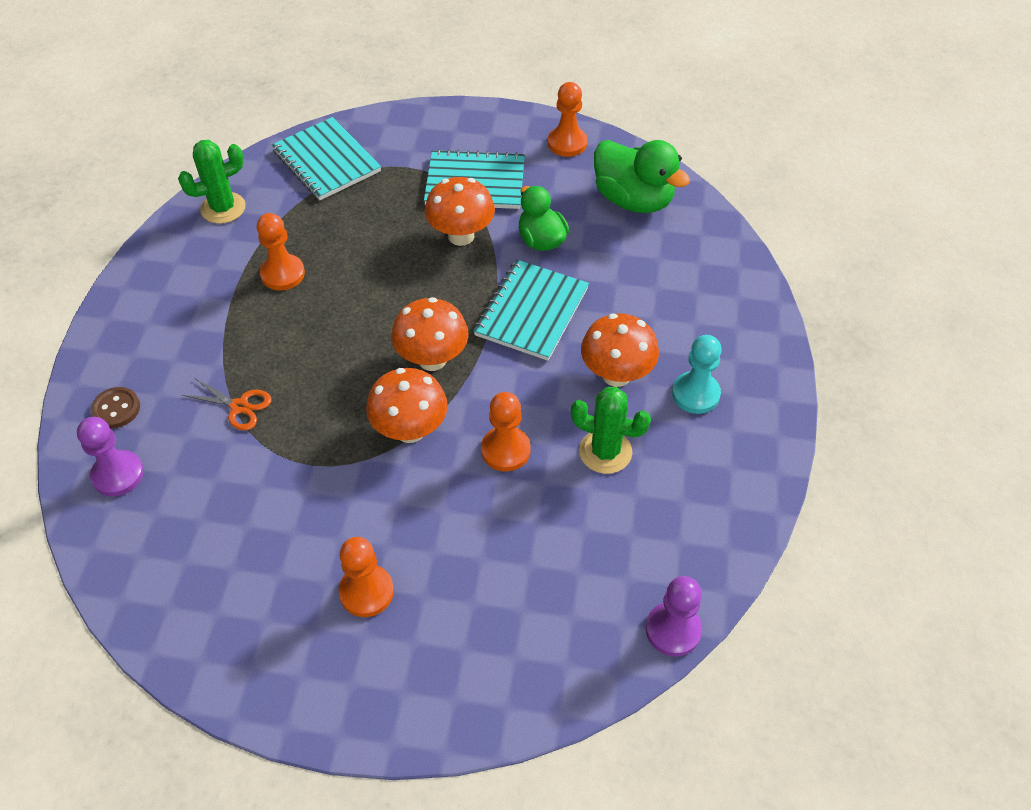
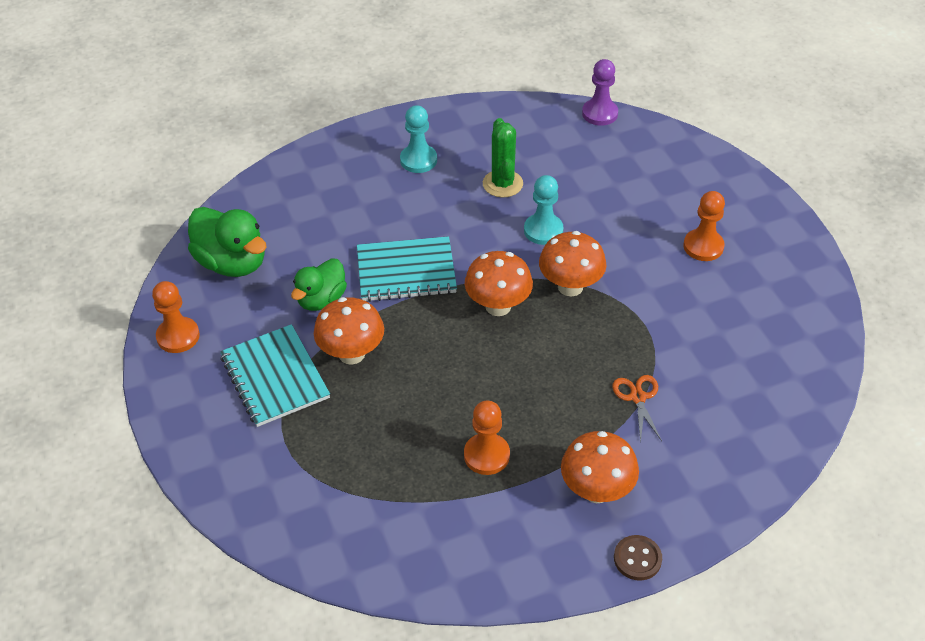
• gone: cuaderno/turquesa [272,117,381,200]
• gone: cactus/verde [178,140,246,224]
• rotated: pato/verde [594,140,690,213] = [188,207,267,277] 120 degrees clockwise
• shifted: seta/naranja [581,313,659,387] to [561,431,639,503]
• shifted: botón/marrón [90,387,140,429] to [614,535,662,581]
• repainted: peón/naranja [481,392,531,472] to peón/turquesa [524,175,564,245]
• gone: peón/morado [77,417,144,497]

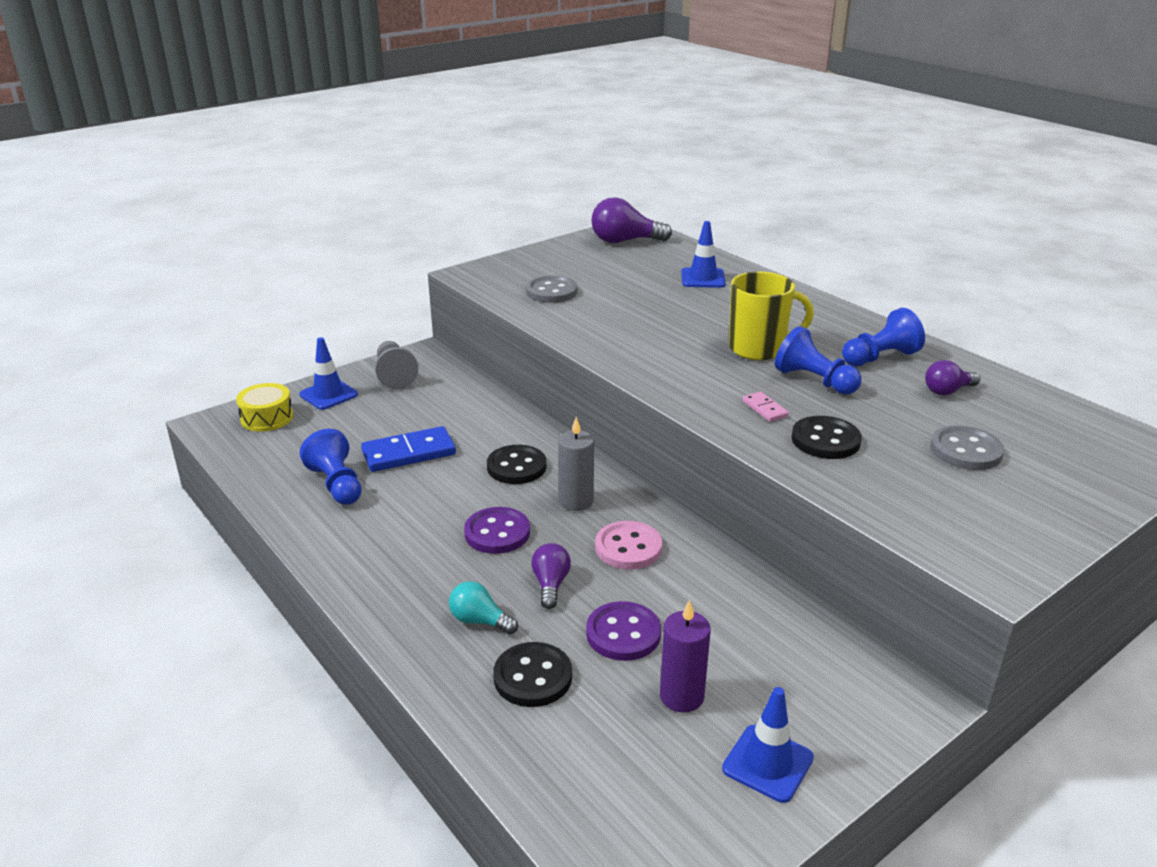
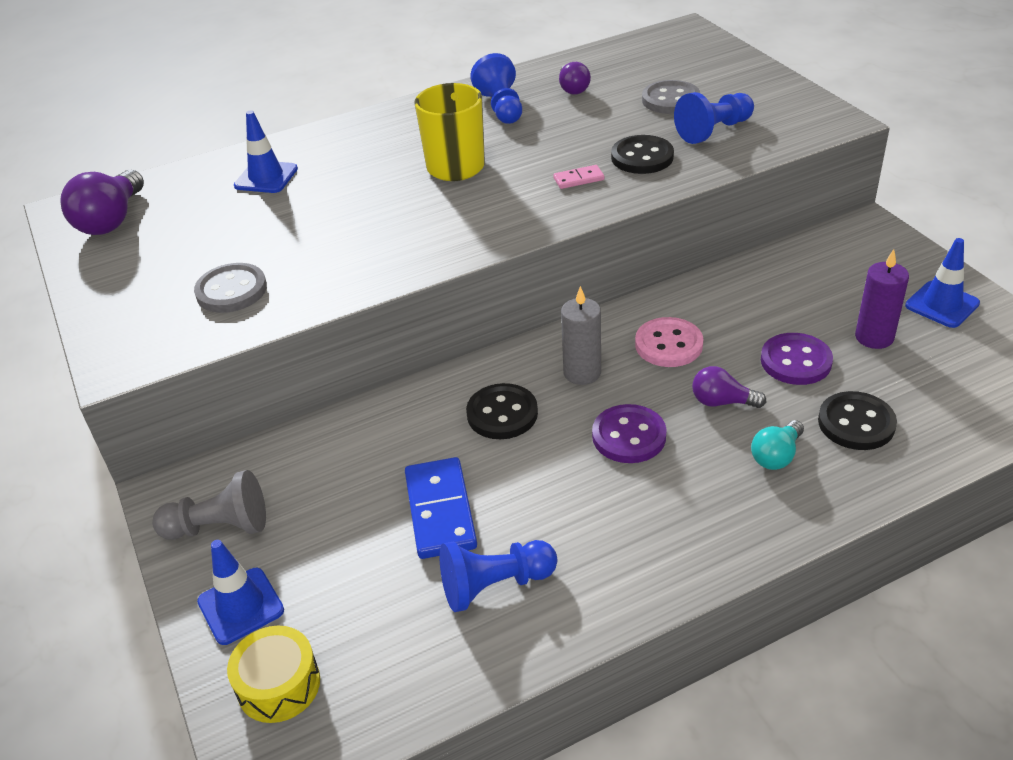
• shifted: peón/azul [775,326,861,395] to [674,92,754,144]

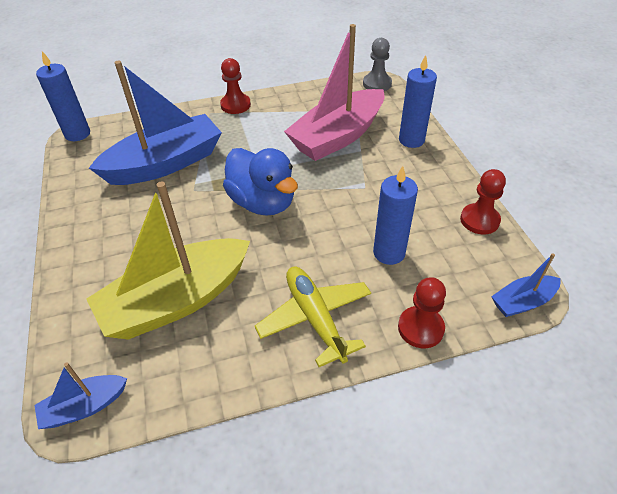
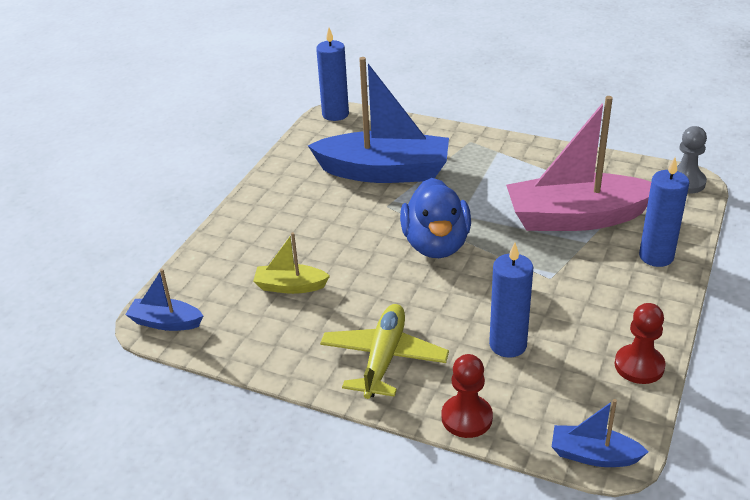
• gone: peón/rojo [220,58,251,114]
• scaled: barco/amarillo [86,181,250,340] = [253,232,330,294] x0.47

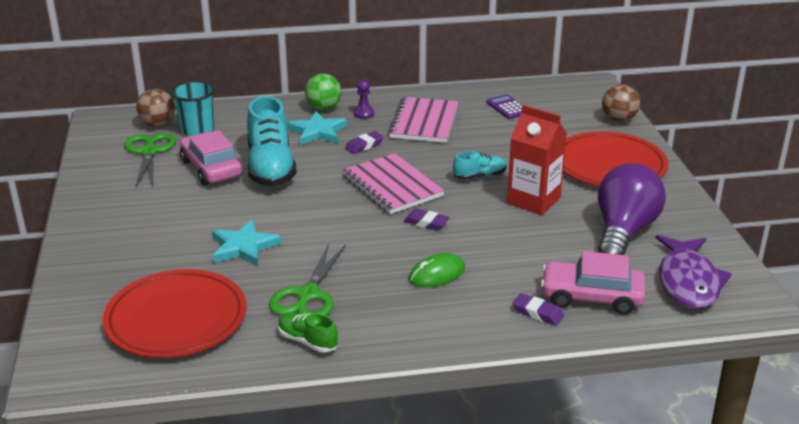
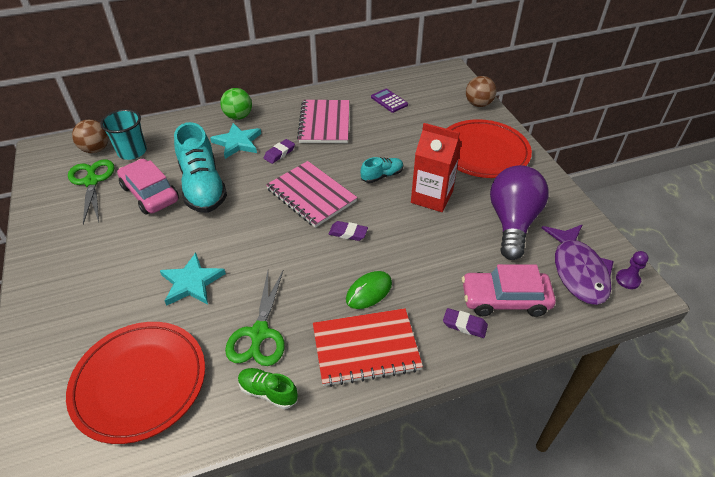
• shifted: peón/morado [354,80,374,119] to [616,251,648,289]
• new: cuaderno/rojo [313,308,423,387]

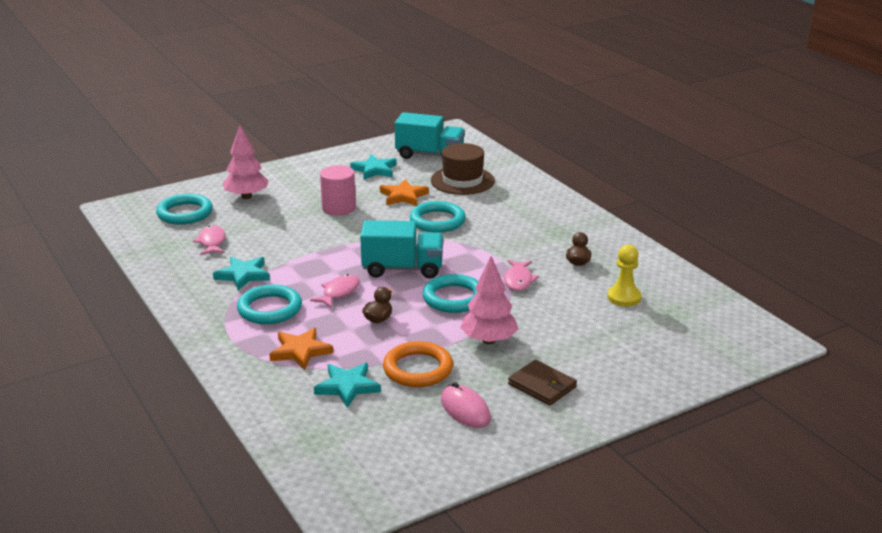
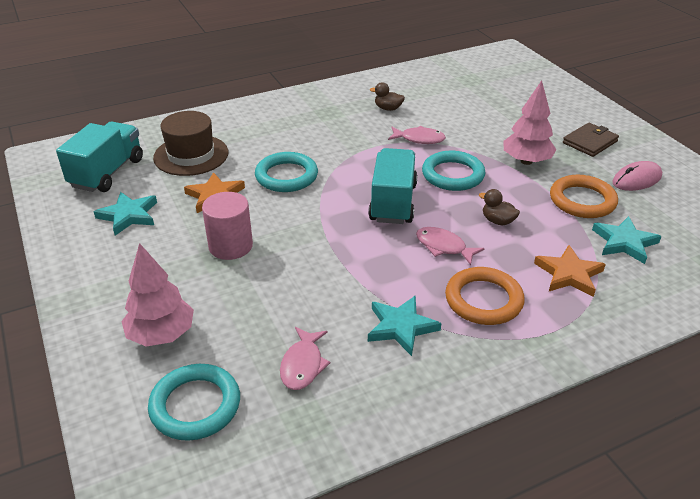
• rotated: pez/rosa [193,225,226,255] = [280,327,331,390] 75 degrees counterclockwise
• gone: peón/amarillo [607,245,641,307]
• repainted: anillo/turquesa [237,284,302,324] to anillo/naranja [445,267,524,325]

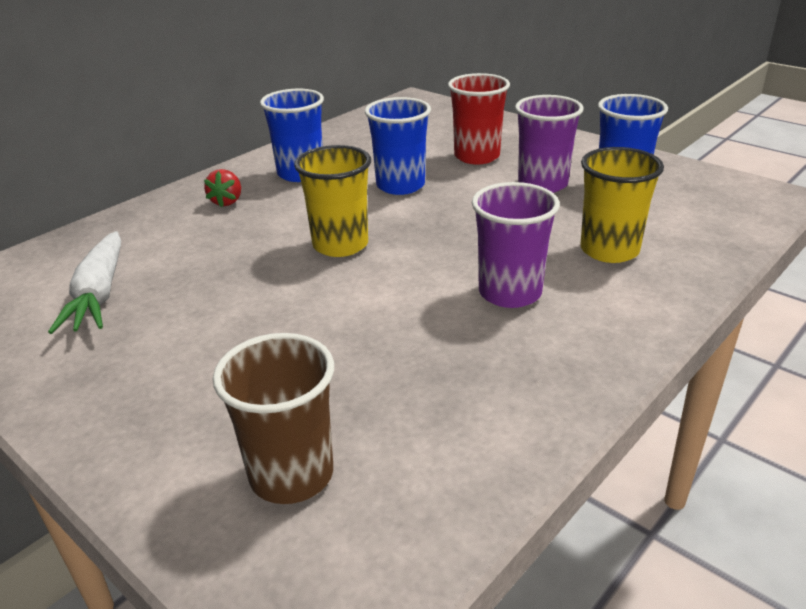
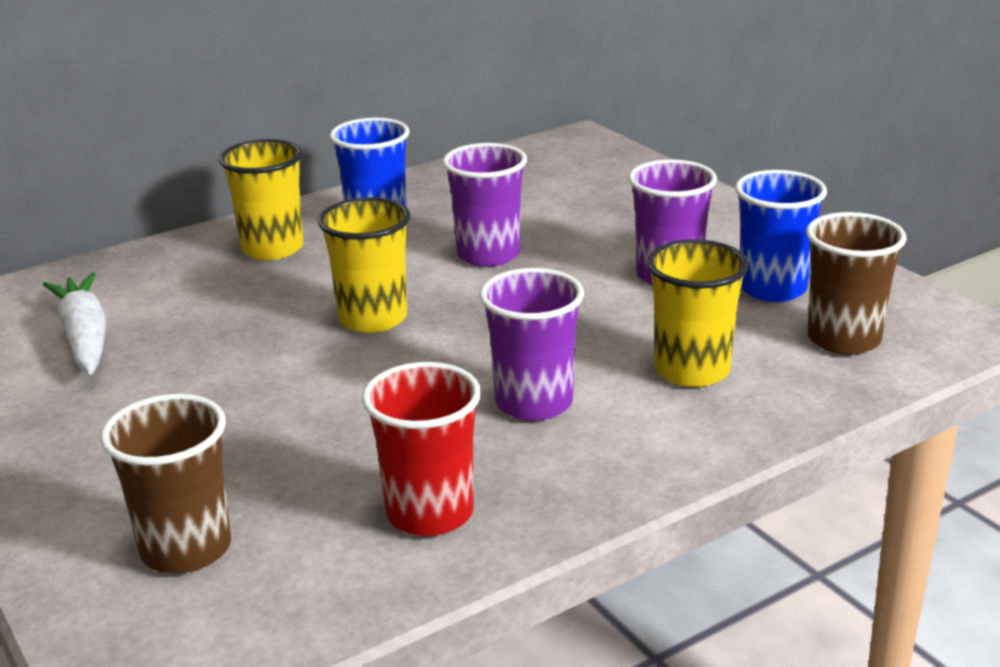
• shifted: vaso/rojo [448,73,510,164] to [362,362,481,536]
• repainted: vaso/azul [365,97,431,195] to vaso/morado [443,143,527,267]
• swapped: fresa/rojo [204,169,241,207] to vaso/amarillo [219,139,303,260]
• rotated: zanahoria/blanco [48,231,121,334] = [43,273,106,375] 150 degrees clockwise
• new: vaso/marrón [806,212,907,355]

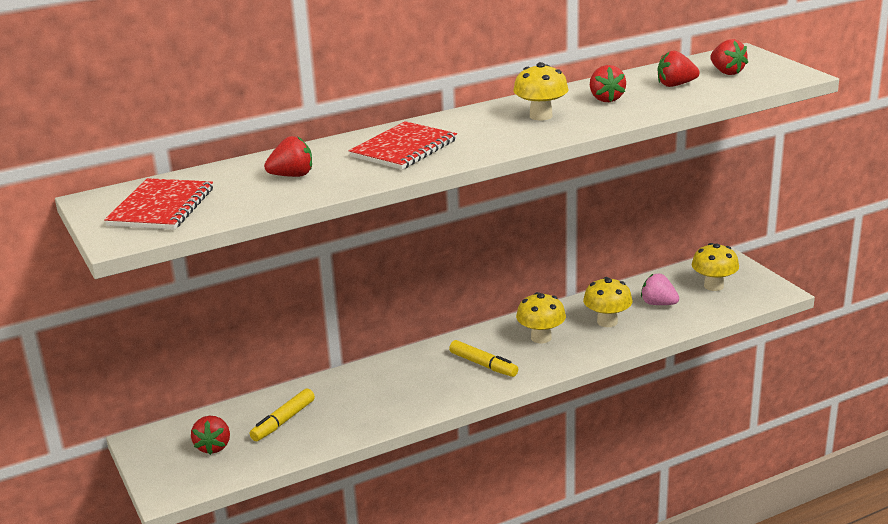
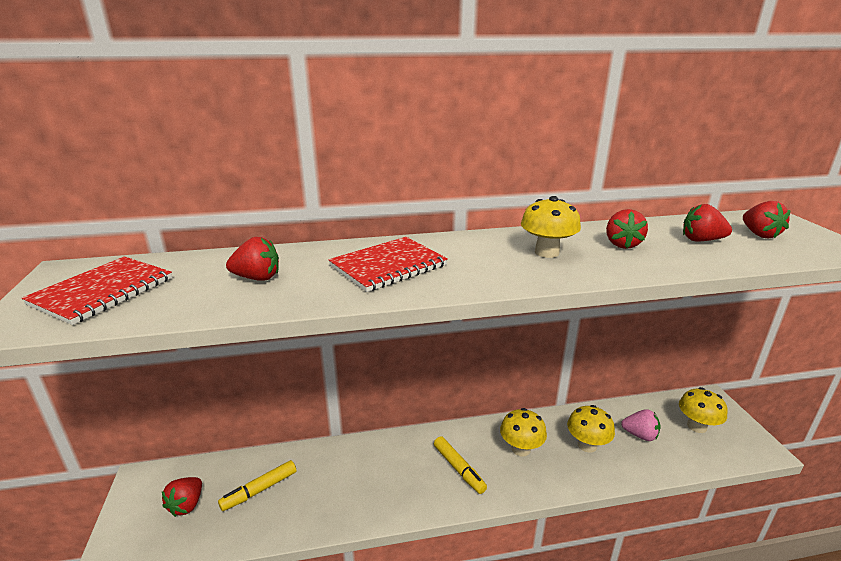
• rotated: fresa/rosa [641,274,679,305] = [621,409,661,441] 150 degrees clockwise

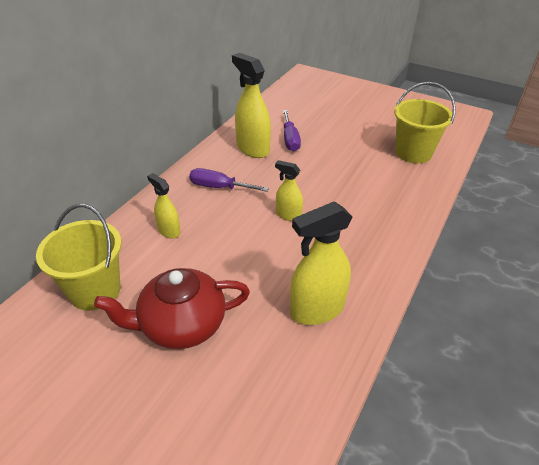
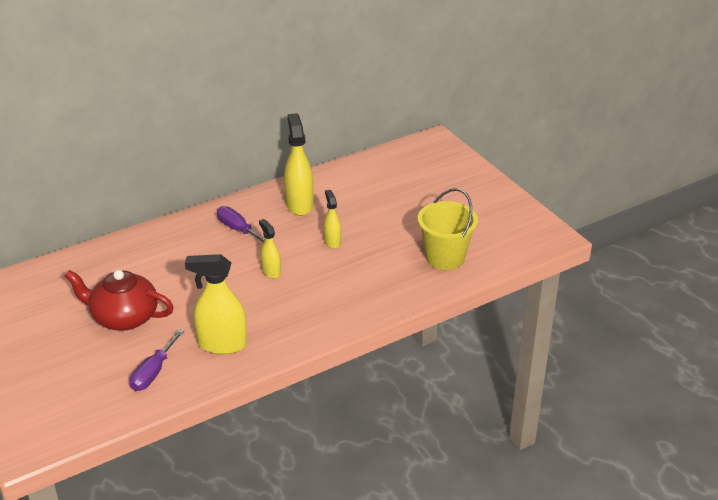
• shifted: destornillador/morado [283,110,301,151] to [129,329,184,391]
• shifted: pulverizador/amarillo [147,173,181,238] to [323,190,341,249]
• gone: balde/amarillo [36,204,122,311]

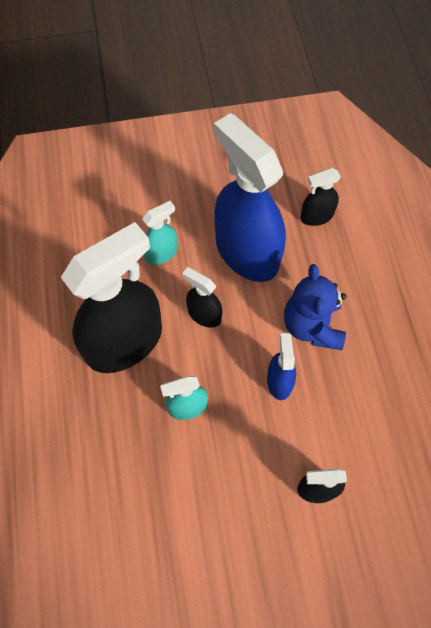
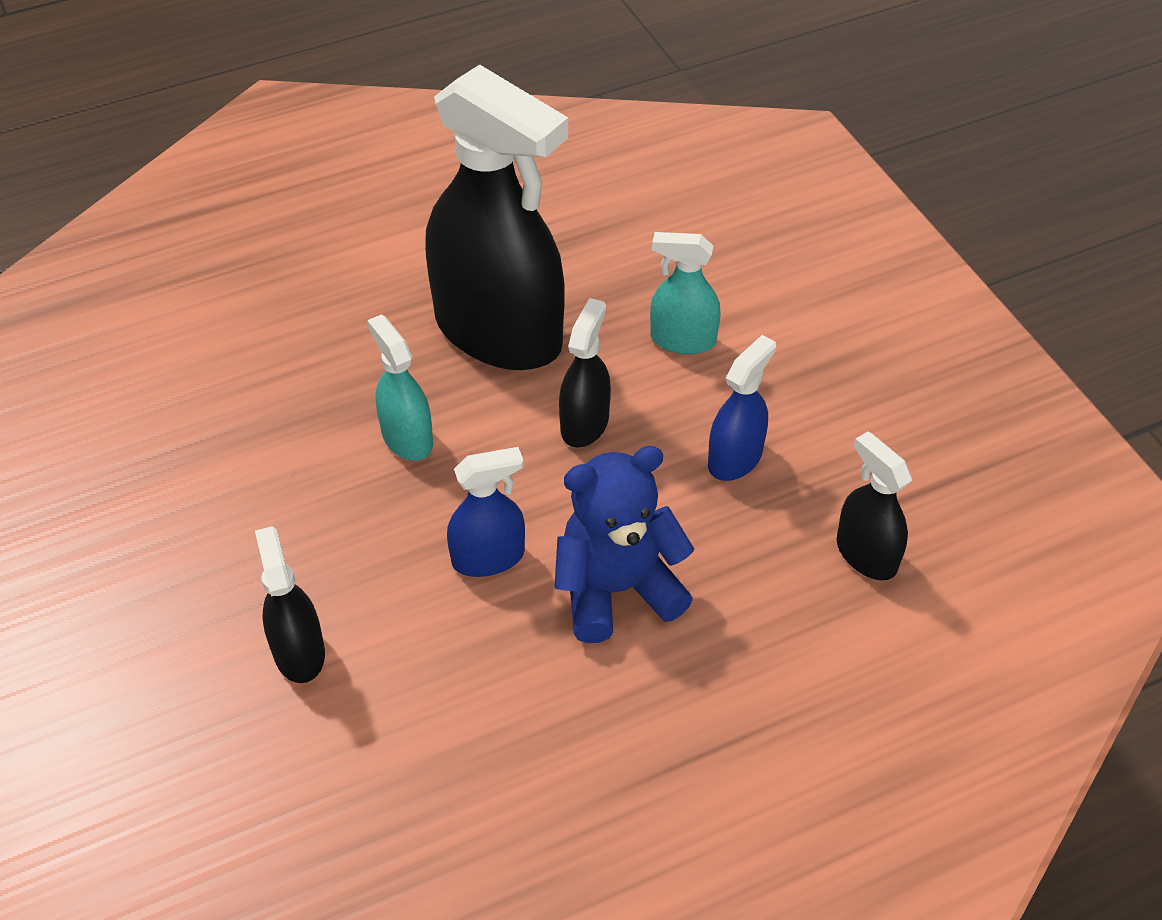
• scaled: pulverizador/azul [214,113,286,282] = [708,335,776,481] x0.46
• rotated: pulverizador/turquesa [142,201,178,265] = [650,232,721,354] 150 degrees clockwise

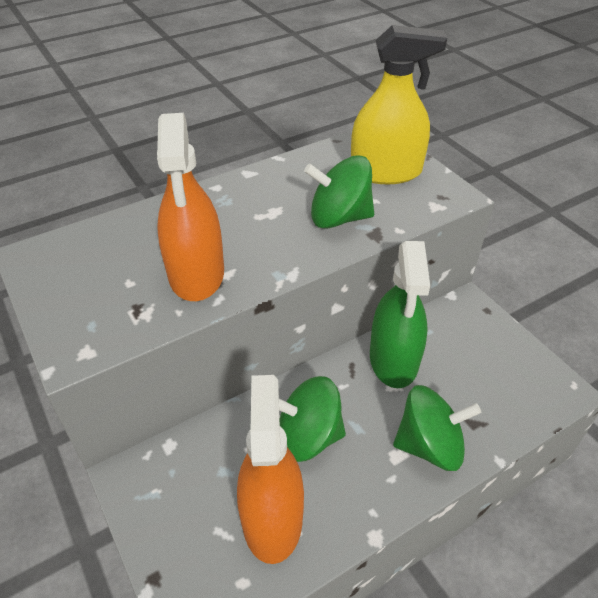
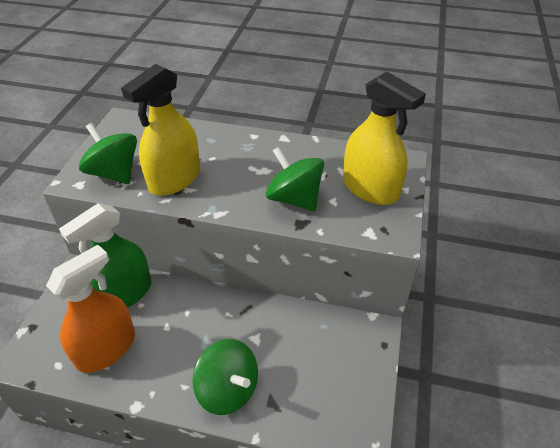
• repainted: pulverizador/naranja [157,113,224,301] to pulverizador/amarillo [121,64,200,196]
• shifted: pulverizador/verde [370,241,430,388] to [59,203,151,308]
• shifted: peonza/verde [279,376,346,462] to [79,123,137,184]

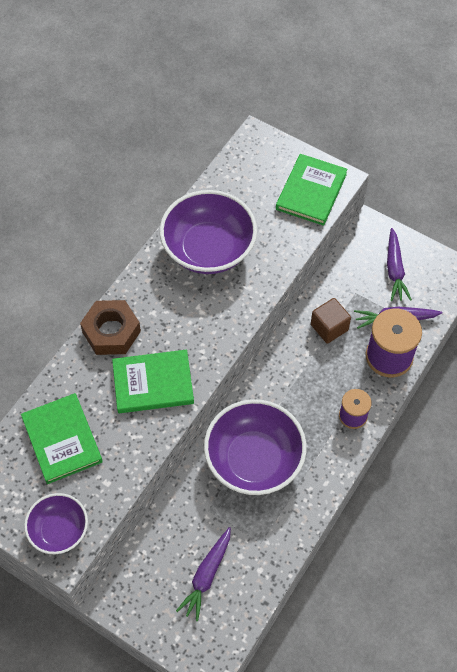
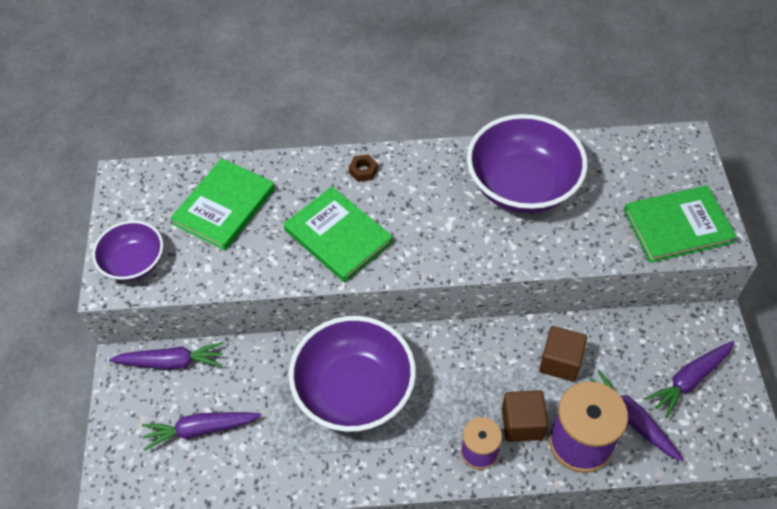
• scaled: tuerca/marrón [80,300,141,355] = [349,154,378,182] x0.43
• new: zanahoria/morado [109,342,223,370]
• new: cubo/marrón [502,390,548,442]

